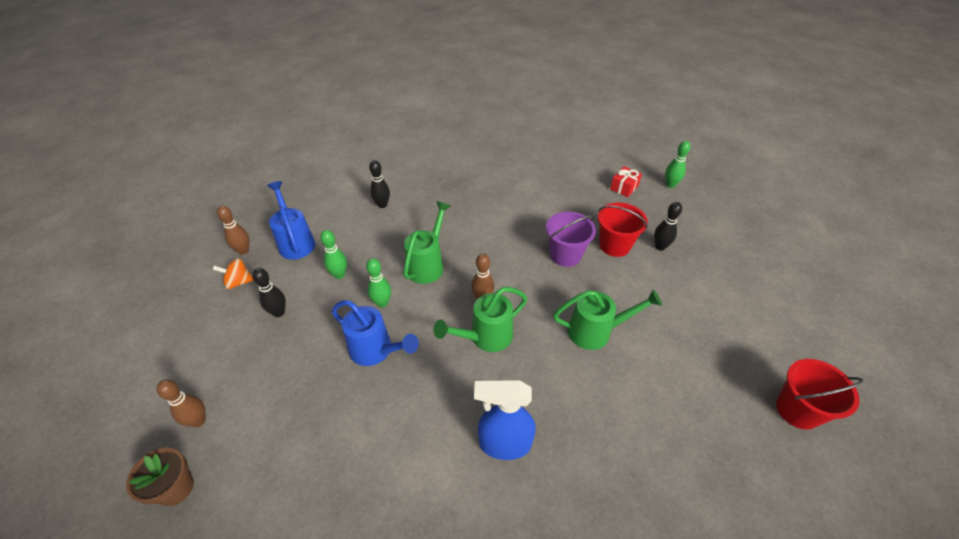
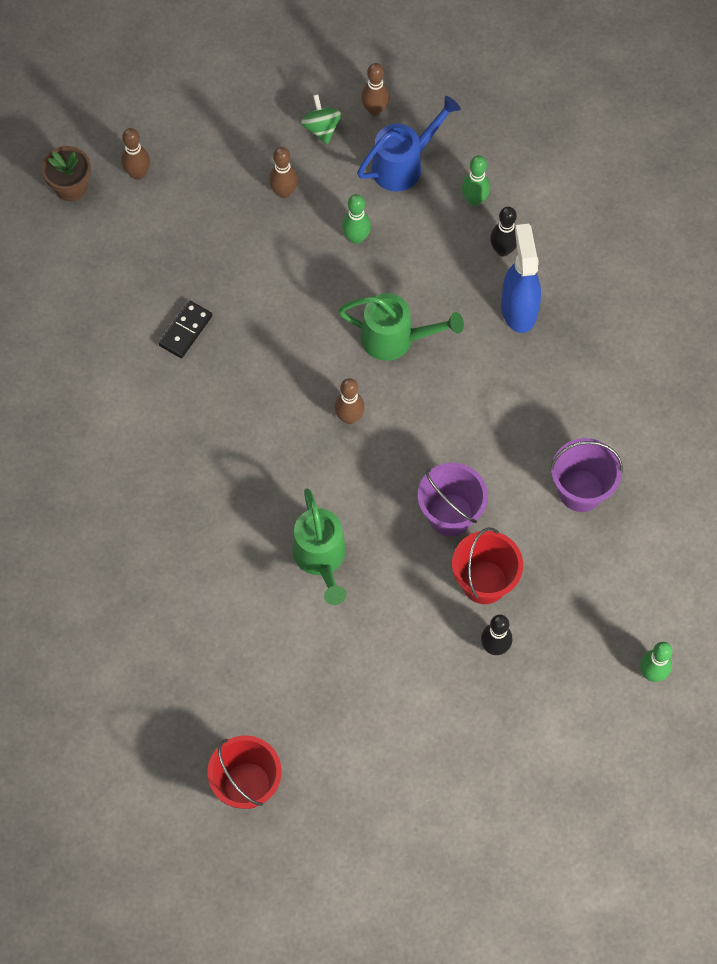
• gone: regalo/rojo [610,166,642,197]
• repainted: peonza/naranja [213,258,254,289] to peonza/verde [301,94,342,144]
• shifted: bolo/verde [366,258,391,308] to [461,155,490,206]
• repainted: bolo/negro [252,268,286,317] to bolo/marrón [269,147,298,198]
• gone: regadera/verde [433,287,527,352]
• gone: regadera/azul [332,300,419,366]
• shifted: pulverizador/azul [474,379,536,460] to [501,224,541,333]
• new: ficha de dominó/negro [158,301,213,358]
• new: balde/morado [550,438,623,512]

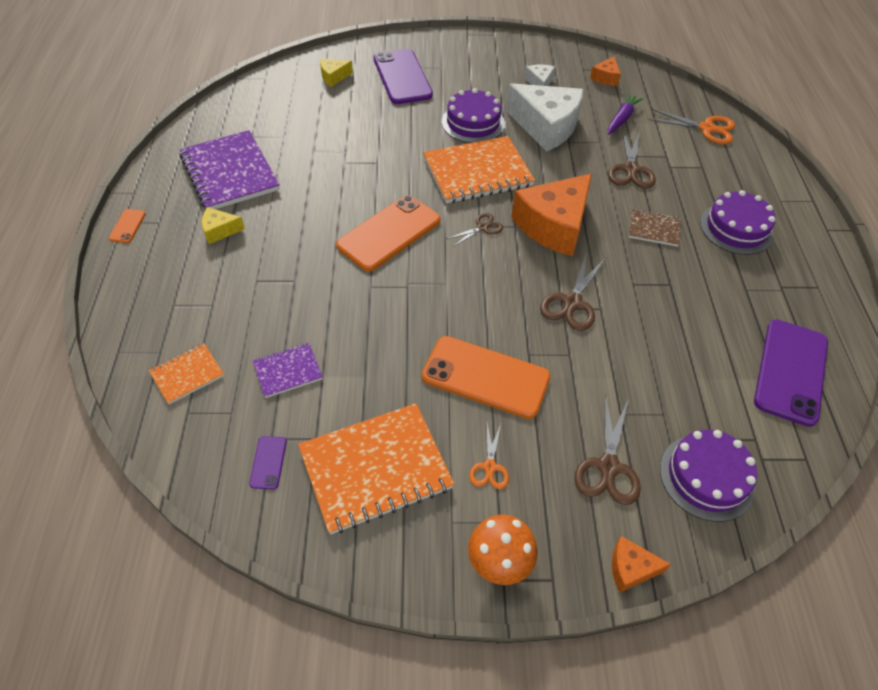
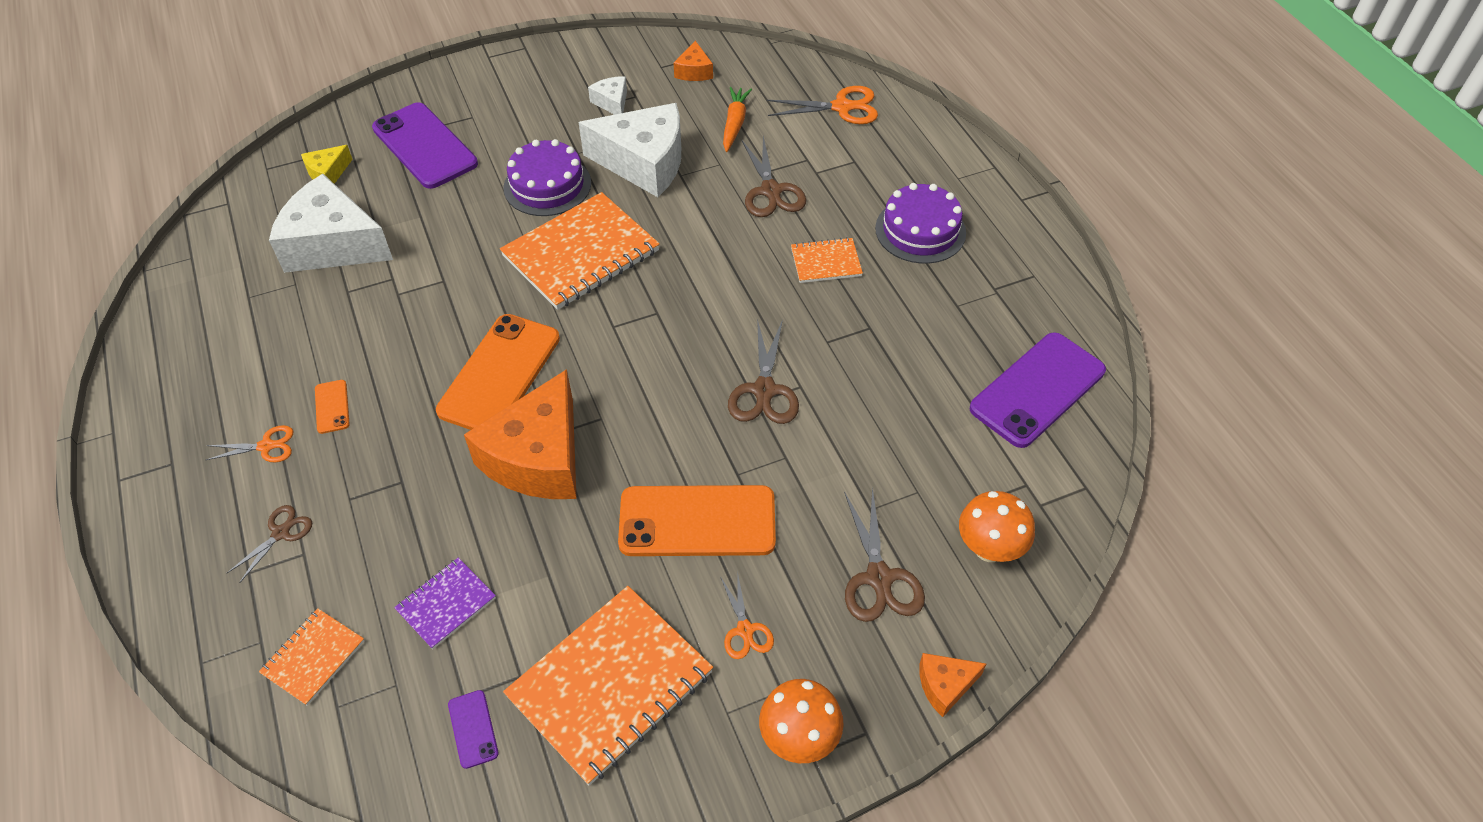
• repainted: zanahoria/morado [608,93,643,135] to zanahoria/naranja [723,87,752,152]
• gone: cuaderno/morado [179,130,280,209]
• shifted: queso/naranja [511,174,592,256] to [464,369,577,499]
• swapped: queso/amarillo [202,207,245,244] to tijeras/naranja [206,425,294,463]
• shifted: móvil/naranja [109,209,146,243] to [315,380,350,434]
• repainted: cuaderno/marrón [628,209,681,247] to cuaderno/naranja [791,237,863,283]
• shifted: tijeras/marrón [447,213,503,247] to [227,505,312,583]
• rotated: móvil/morado [754,319,828,427] = [970,332,1106,448] 45 degrees clockwise
• swapped: tarta/morado [660,430,757,522] to seta/naranja [959,491,1035,562]
• new: queso/blanco [269,174,393,273]

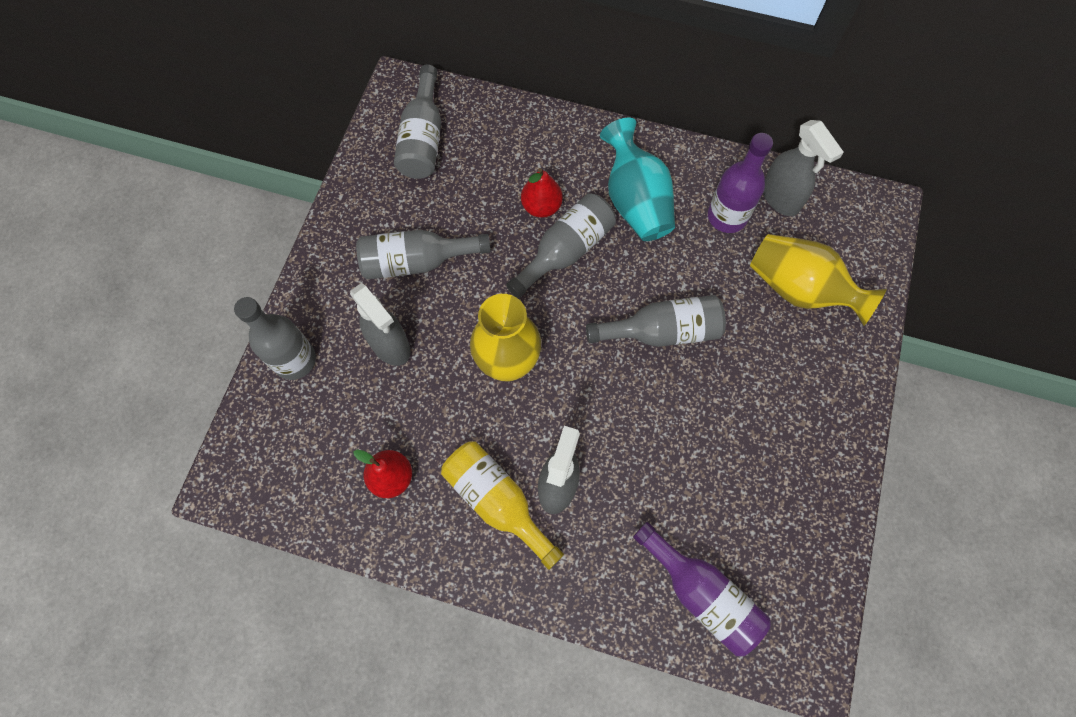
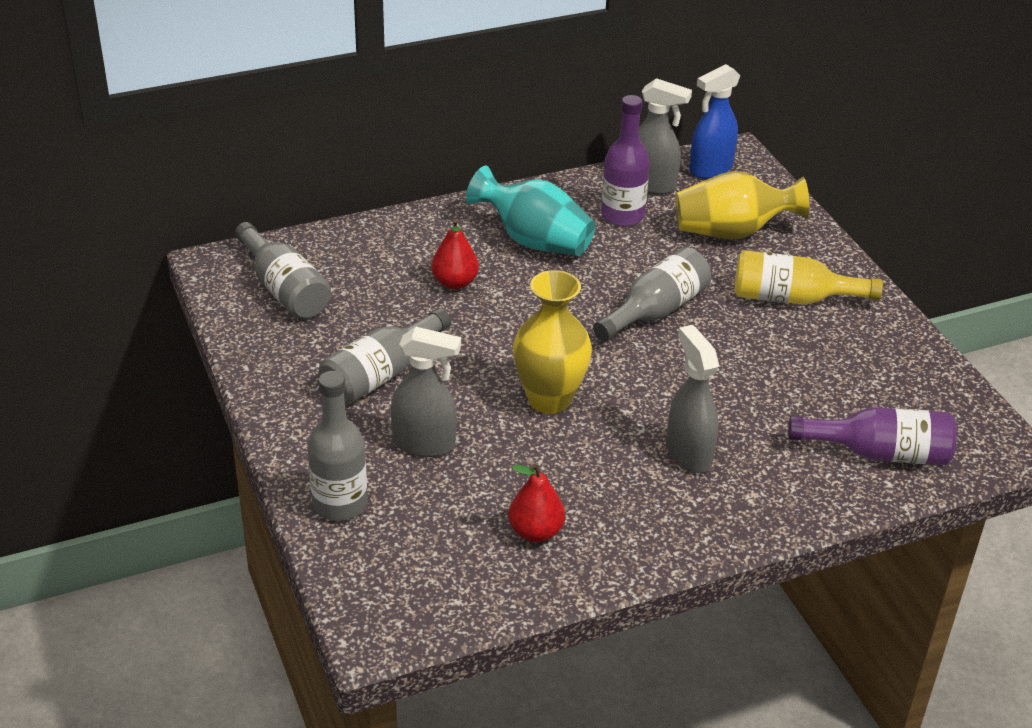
• gone: botella/gris [506,193,616,298]
• shifted: botella/amarillo [441,442,564,570] to [735,250,883,305]
• new: pulverizador/azul [689,64,741,179]

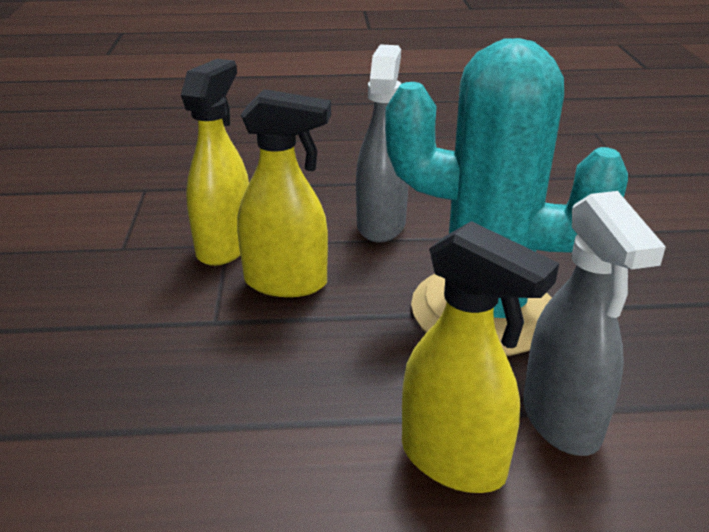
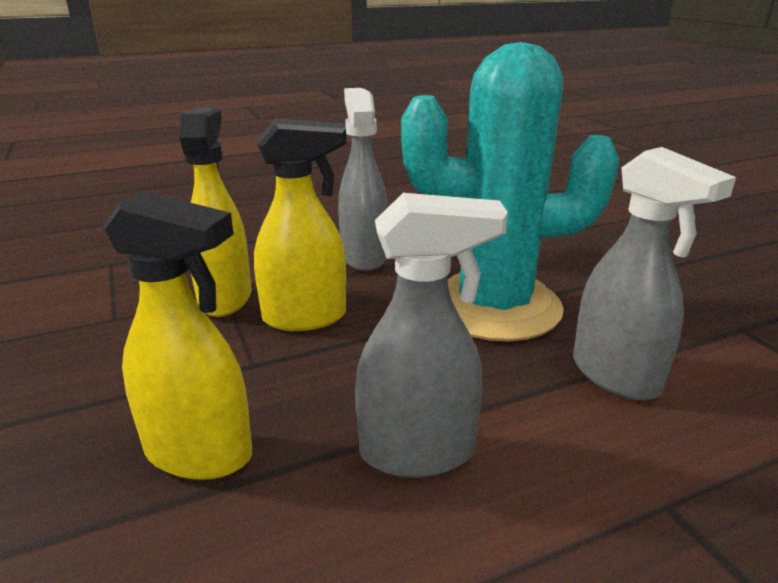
• shifted: pulverizador/amarillo [402,221,559,493] to [103,191,252,480]
• new: pulverizador/gris [355,193,508,477]

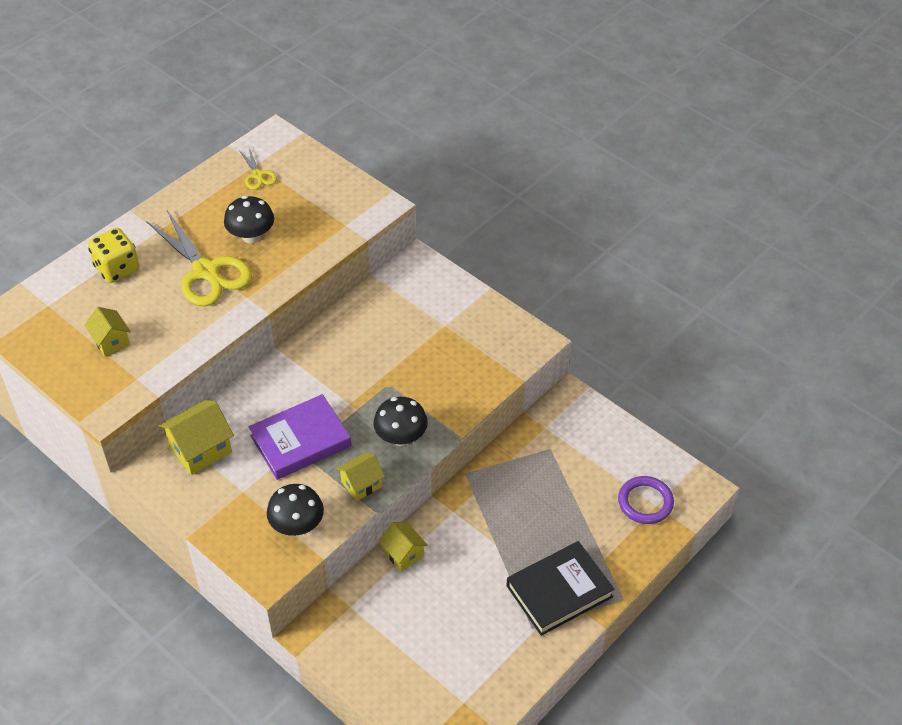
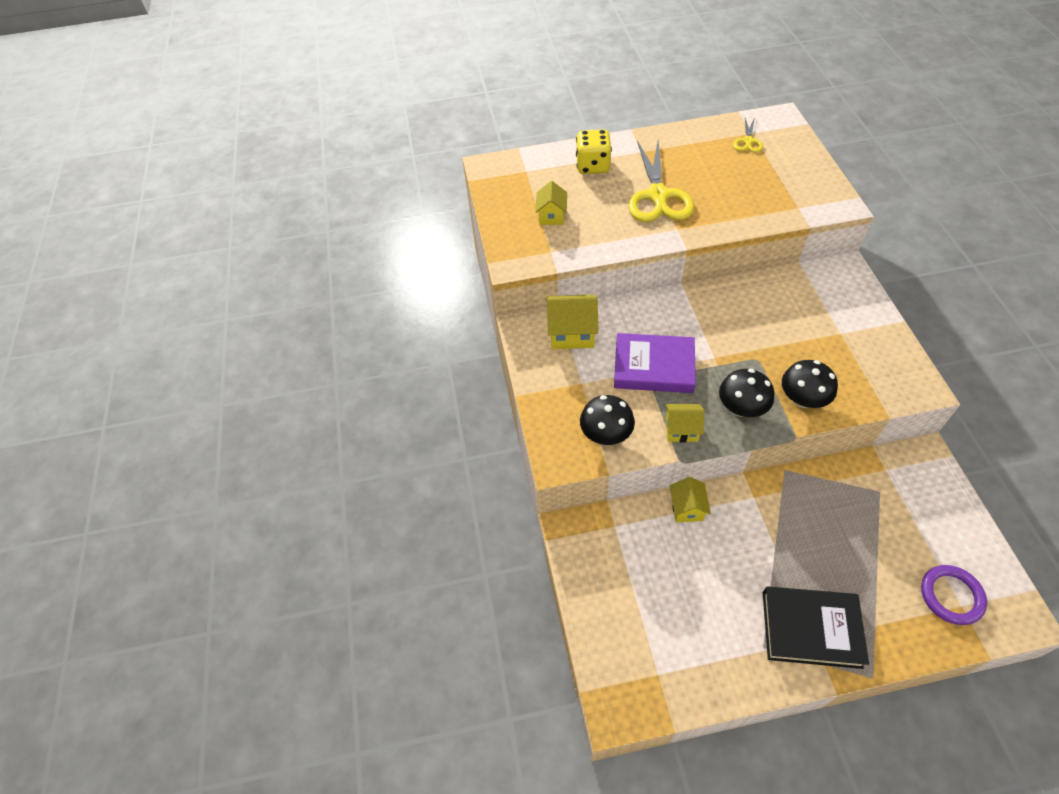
• shifted: seta/negro [224,196,274,243] to [782,360,838,408]

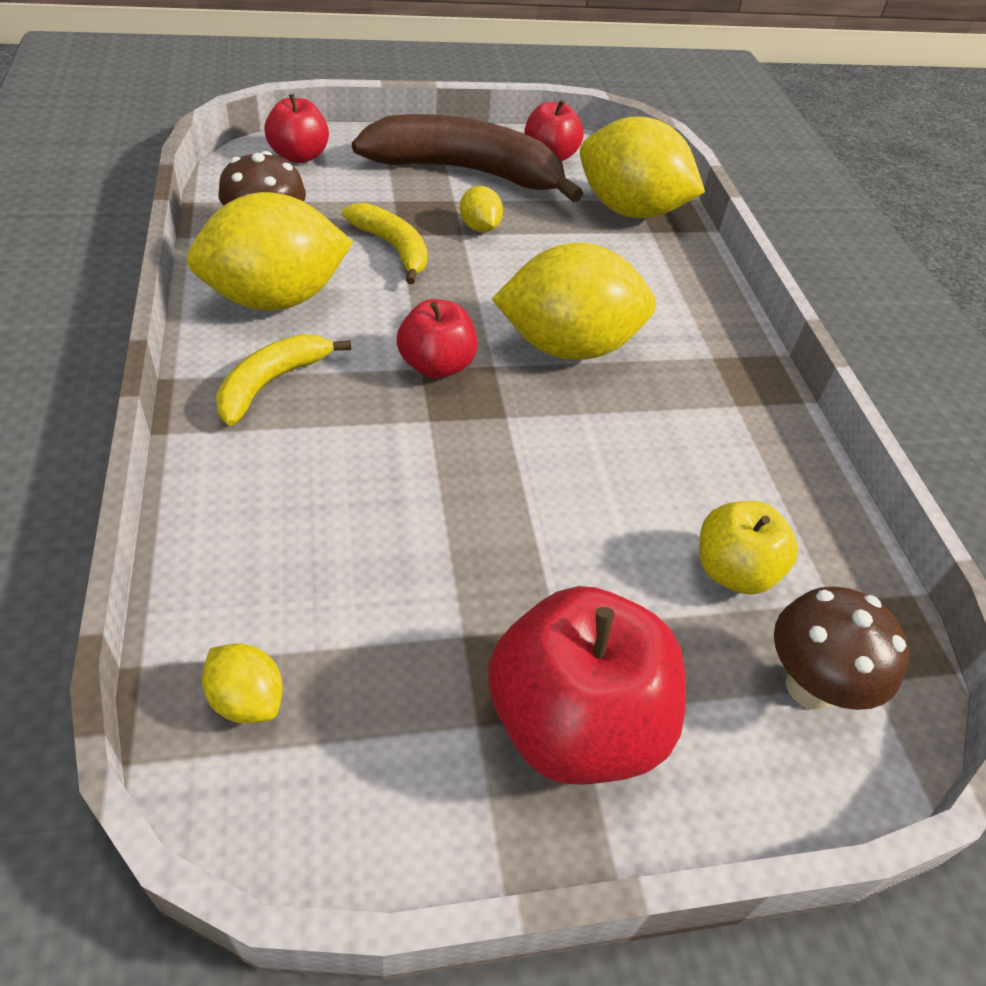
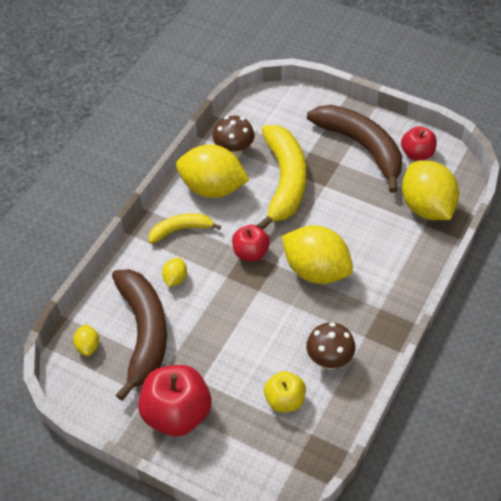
• gone: manzana/rojo [264,94,329,163]
• shifted: limón/amarillo [460,186,503,232] to [162,258,187,287]
• scaled: plátano/amarillo [342,203,428,285] = [256,125,306,230] x1.90
• shifted: seta/marrón [774,587,909,710] to [306,322,355,370]
• new: plátano/marrón [112,269,167,401]

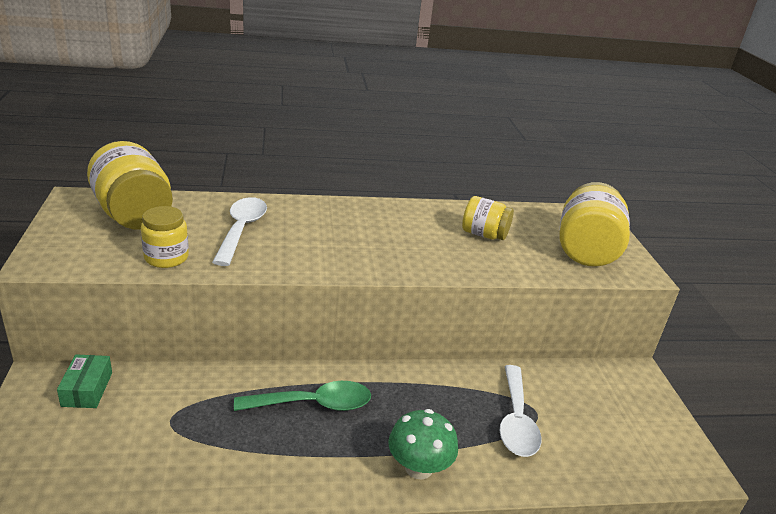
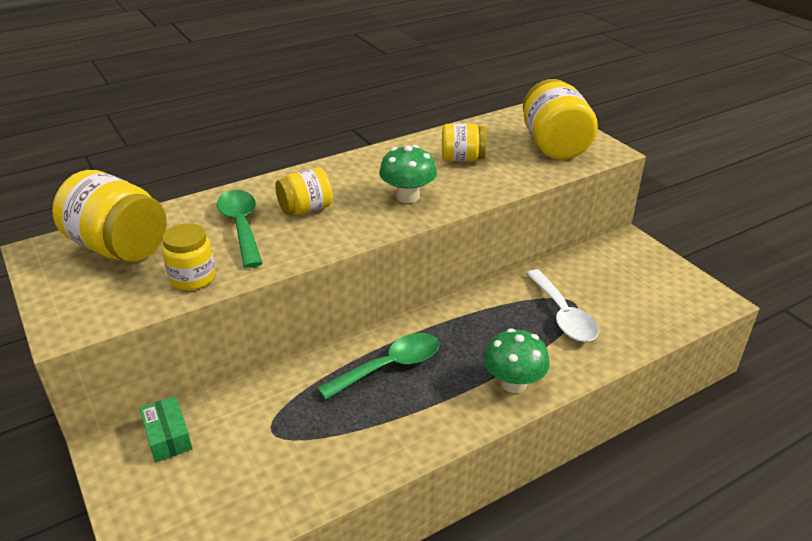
• repainted: cuchara/blanco [212,197,267,266] to cuchara/verde [217,190,262,268]
• new: seta/verde [379,145,437,203]
• new: tarro/amarillo [275,168,333,215]

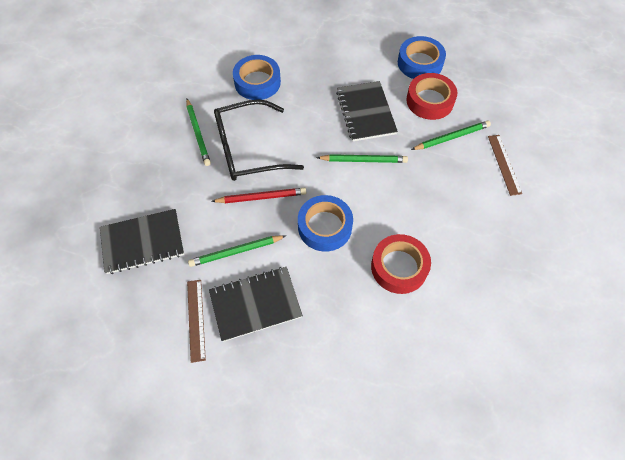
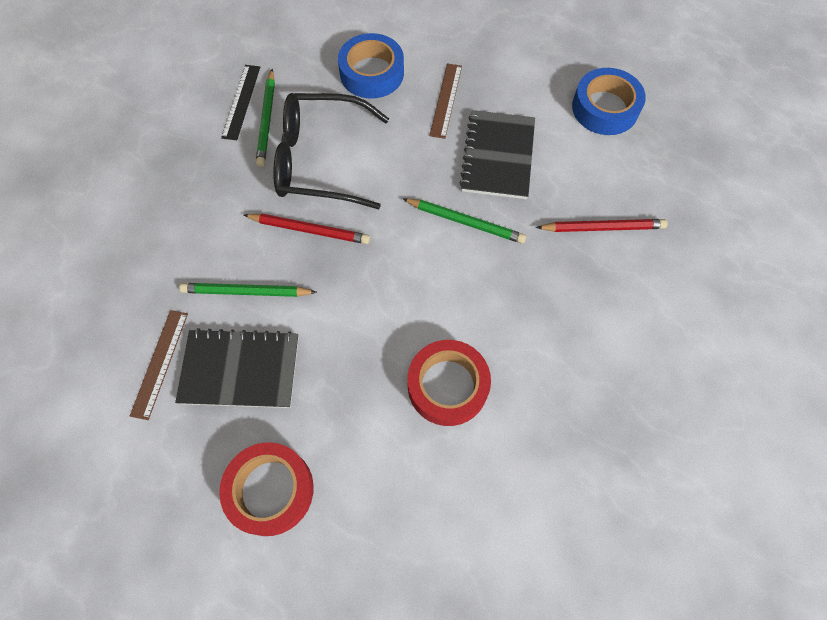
• shifted: cinta adhesiva/rojo [406,73,457,120] to [219,442,314,536]
• repainted: lápiz/verde [411,121,491,150] to lápiz/rojo [536,219,668,232]
• shifted: regla/marrón [488,135,522,196] to [429,63,462,139]
• gone: cinta adhesiva/azul [298,195,353,252]
• gone: cuaderno/negro [100,209,184,274]
• new: regla/negro [221,65,260,140]

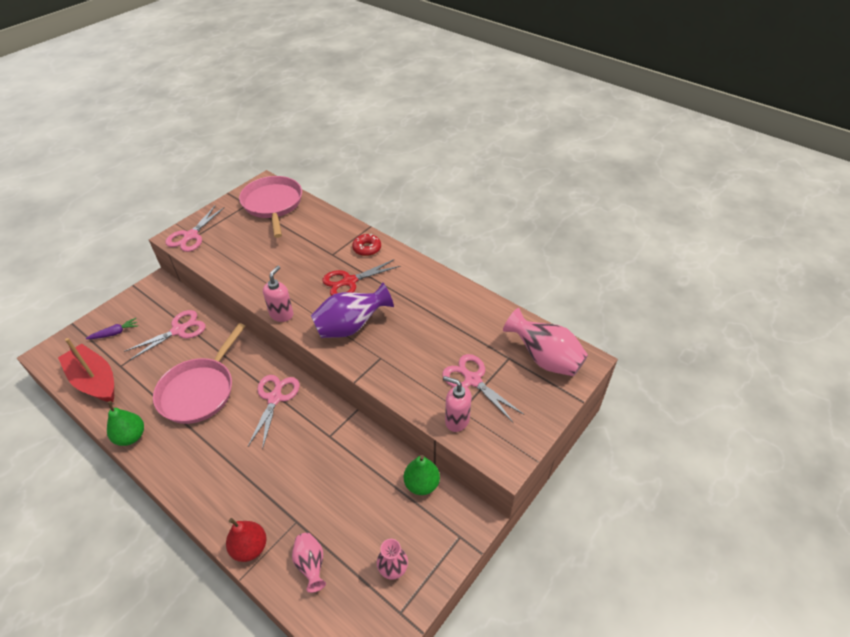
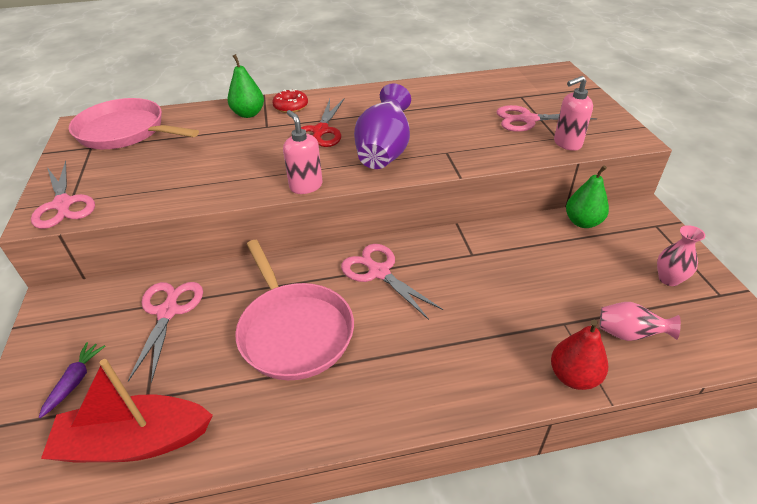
• gone: florero/rosa [503,308,588,376]
• shifted: pera/verde [107,401,144,446] to [227,54,264,118]

